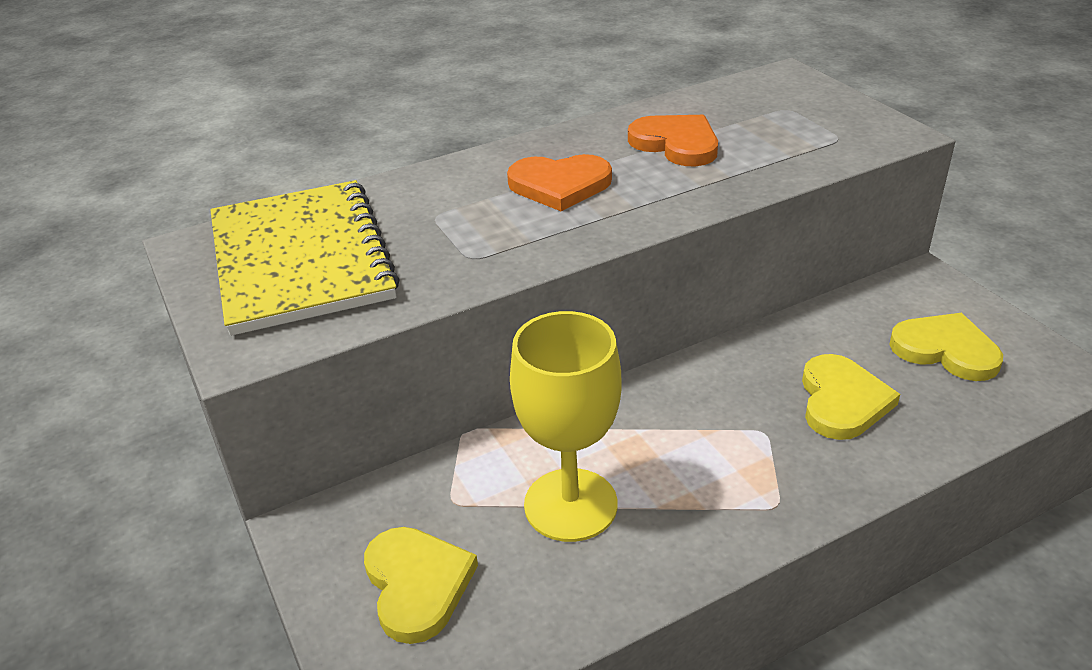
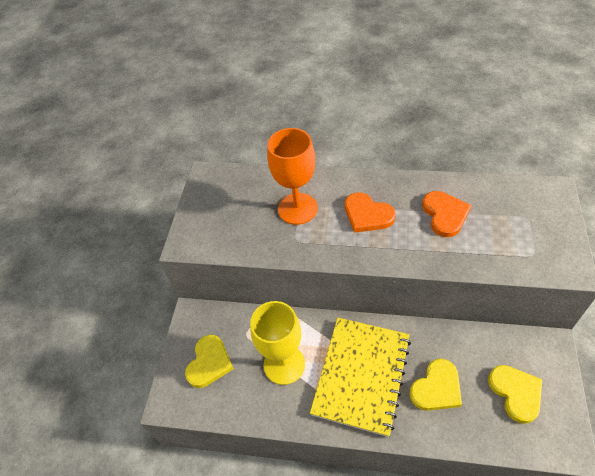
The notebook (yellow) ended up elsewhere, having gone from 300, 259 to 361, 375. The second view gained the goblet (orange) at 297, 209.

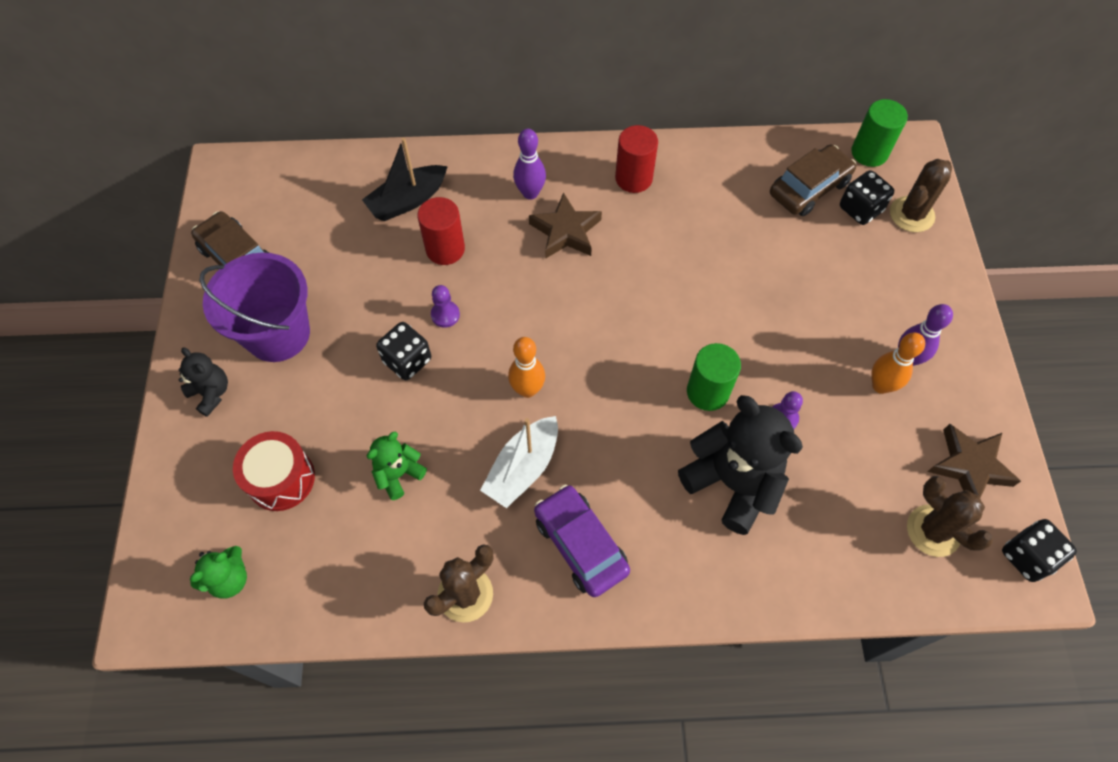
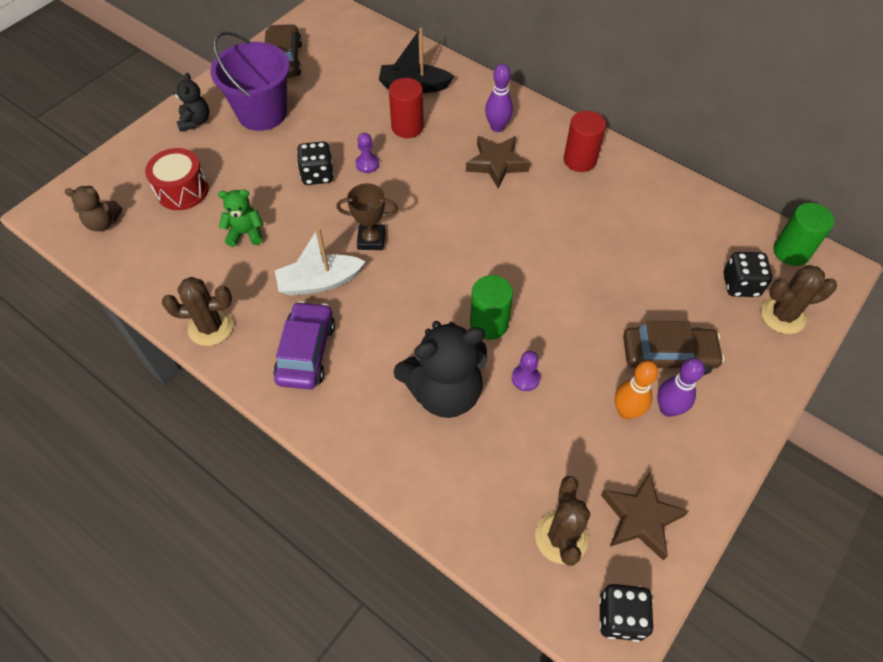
The car (brown) ended up elsewhere, having gone from 809, 188 to 668, 355. Where the bowling pin (orange) stood at 527, 389, the trophy (brown) came to stand at 371, 240. The teddy bear (black) at 732, 483 ended up facing another way, 75 degrees clockwise from before. What was the teddy bear (green) at 229, 579 turned into the teddy bear (brown) at 103, 223.

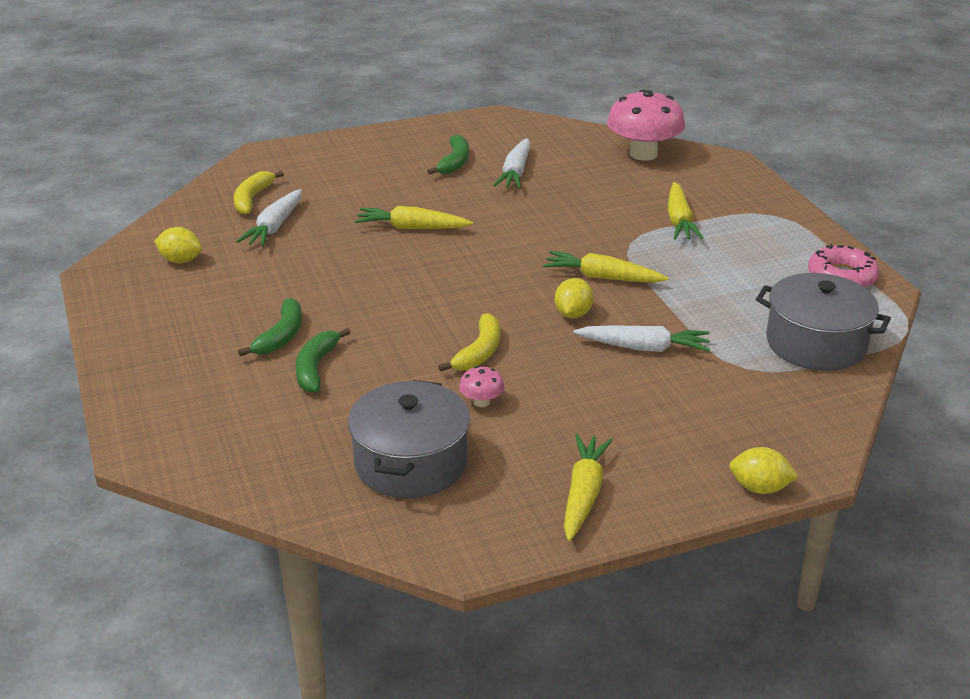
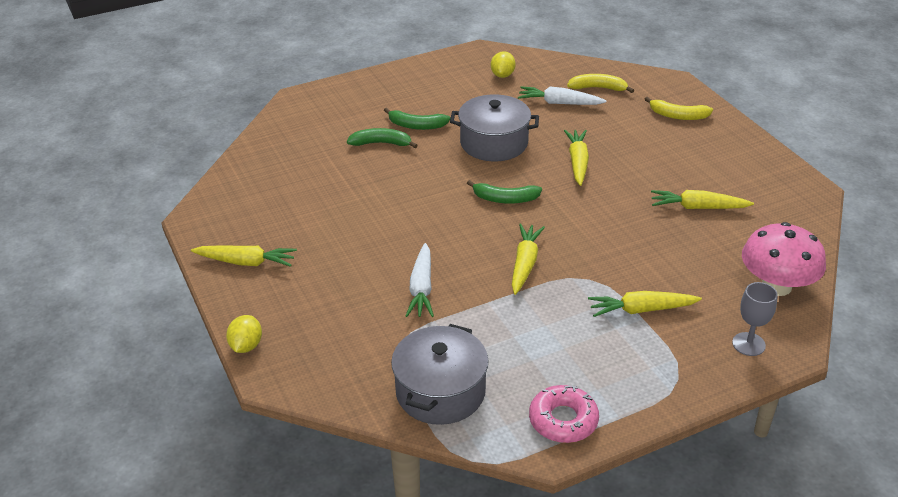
The banana (green) ended up elsewhere, having gone from 454, 162 to 505, 199. What was the carrot (white) at 515, 172 turned into the carrot (yellow) at 698, 207. The second view lost the lemon (yellow) at 573, 314. The banana (yellow) ended up elsewhere, having gone from 479, 352 to 678, 116. The second view lost the mushroom (pink) at 481, 402. The pot (grey) ended up elsewhere, having gone from 411, 463 to 494, 143. The second view gained the goblet (grey) at 748, 344.

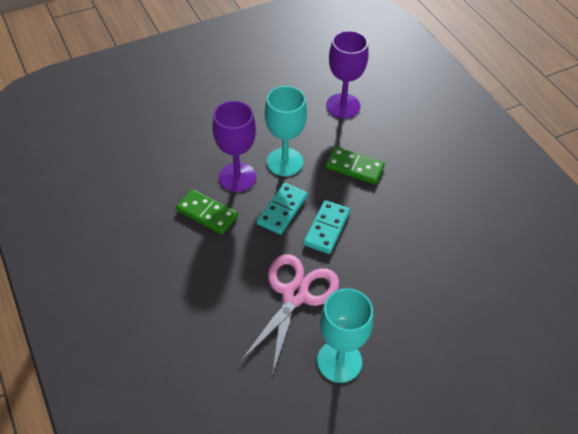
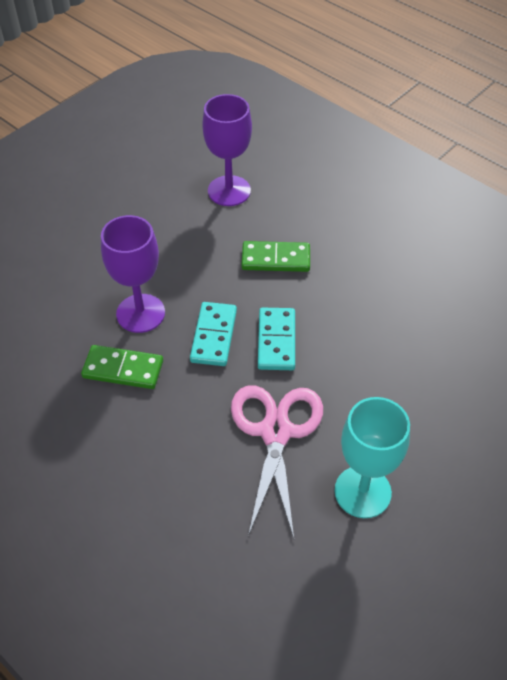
The second view lost the goblet (turquoise) at 284, 162.

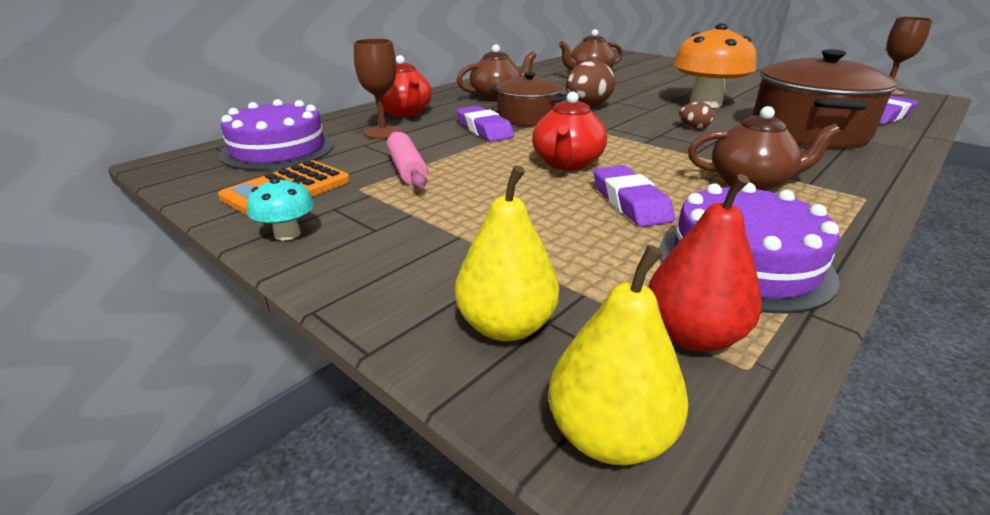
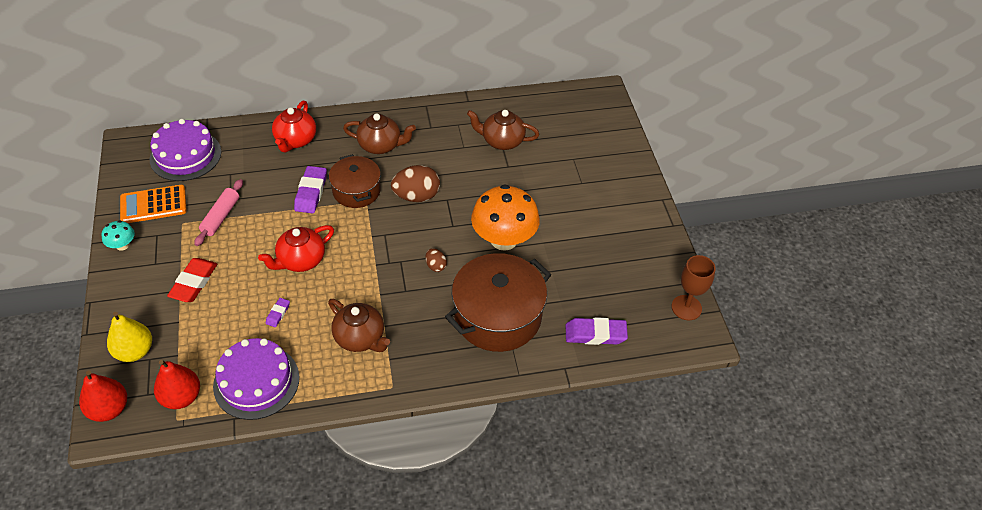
The second view lost the goblet (brown) at 383, 132. The size of the eraser (purple) at 630, 202 changed by a factor of 0.52. What was the pear (yellow) at 609, 436 turned into the pear (red) at 109, 409. The second view gained the eraser (red) at 194, 283.

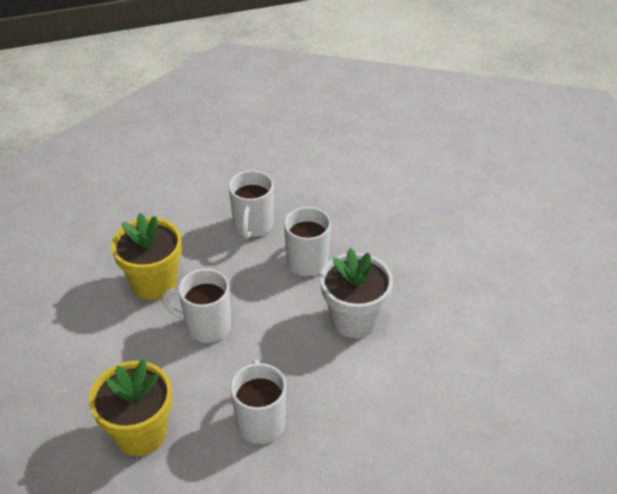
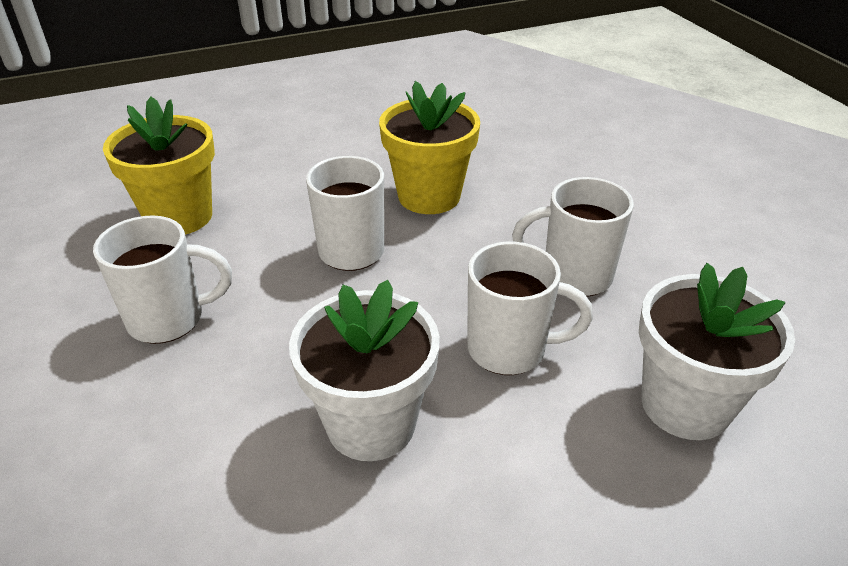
The second view gained the flower pot (white) at 685, 405.

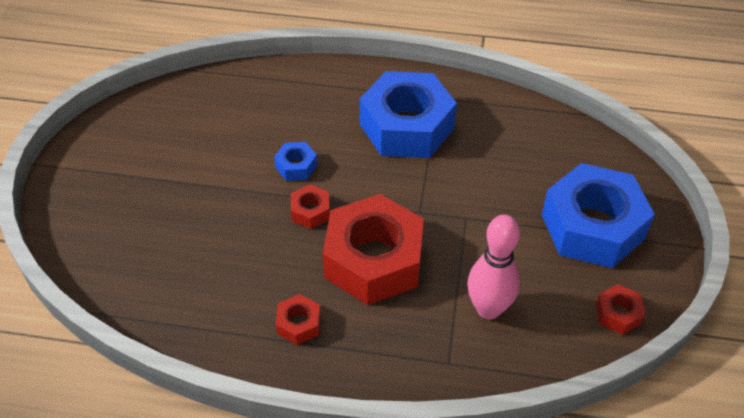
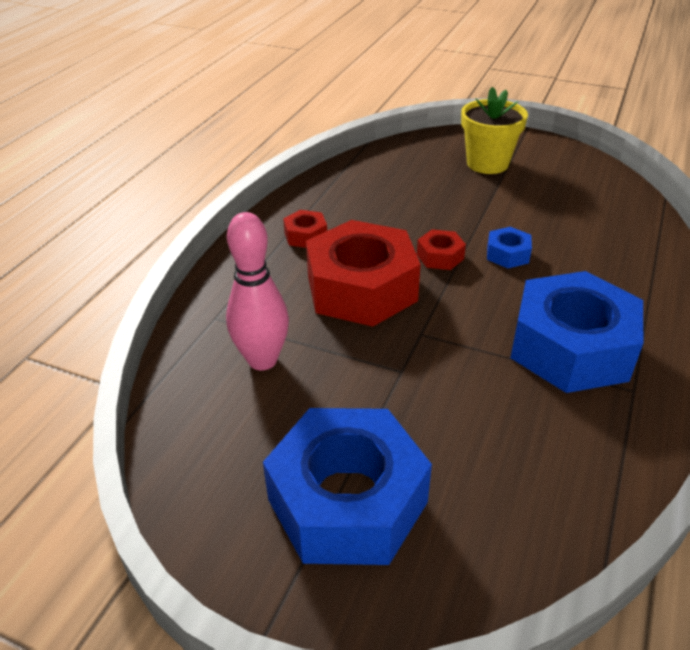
The second view lost the nut (red) at 618, 314. The second view gained the flower pot (yellow) at 487, 163.

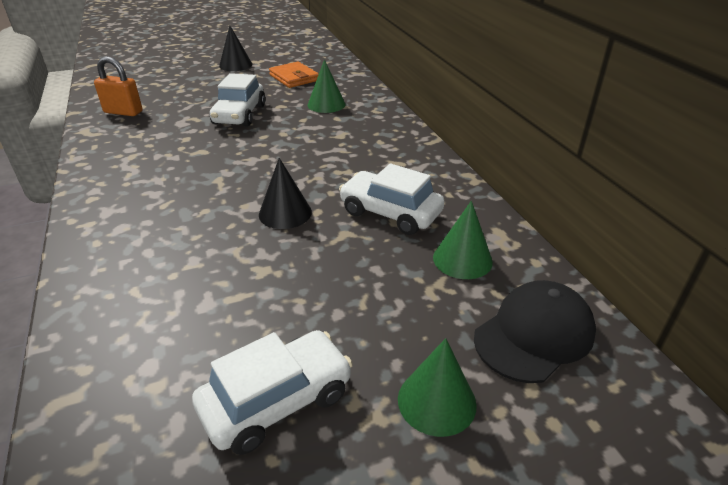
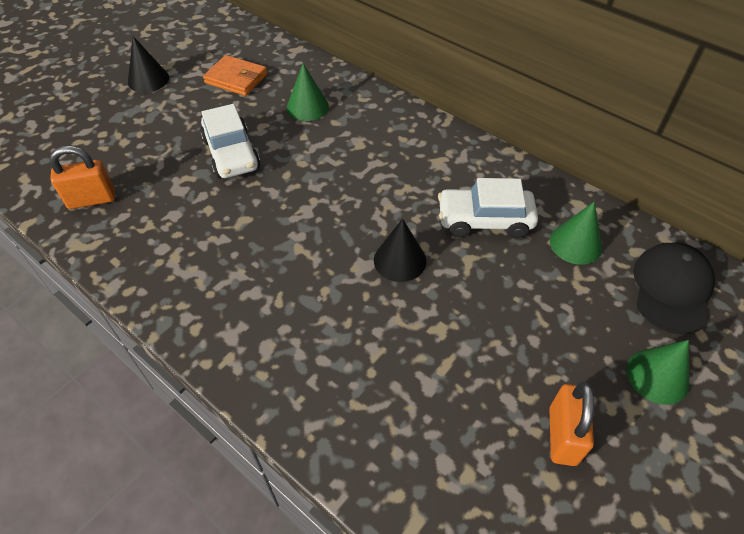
Where the car (white) stood at 277, 401, the padlock (orange) came to stand at 562, 436.

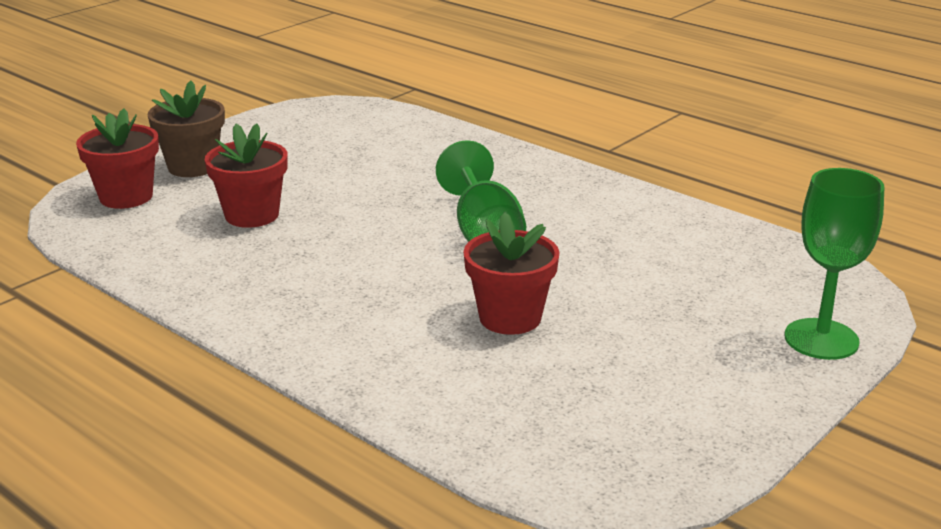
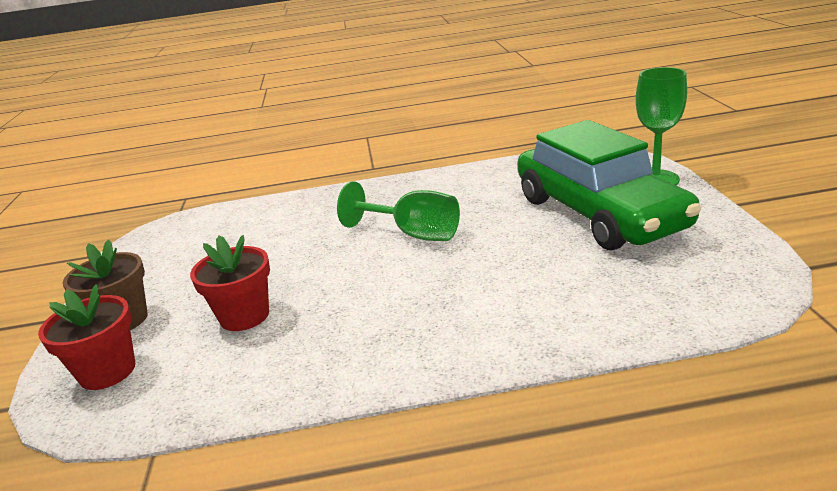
The second view lost the flower pot (red) at 510, 318. The second view gained the car (green) at 598, 213.

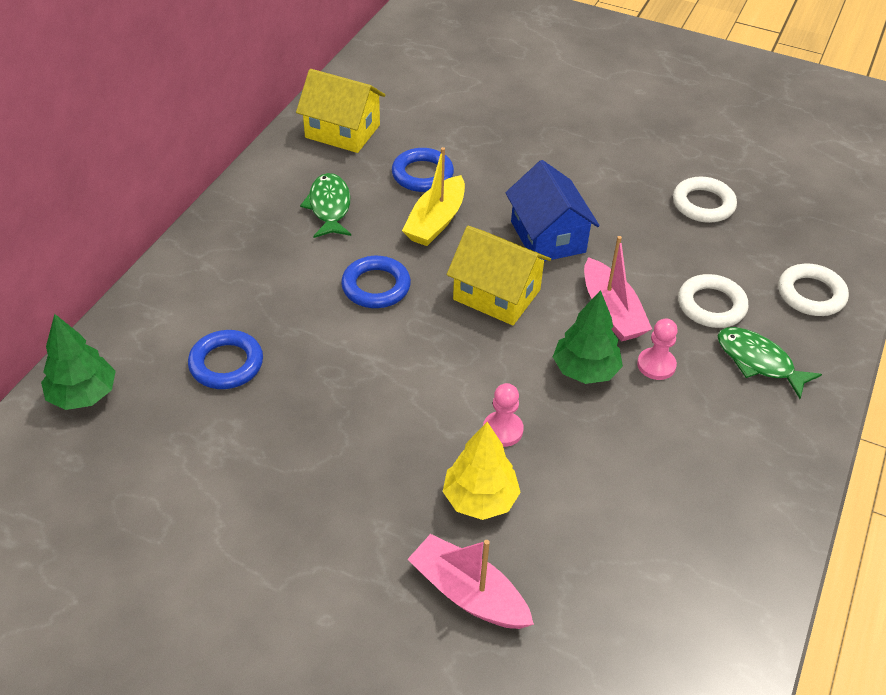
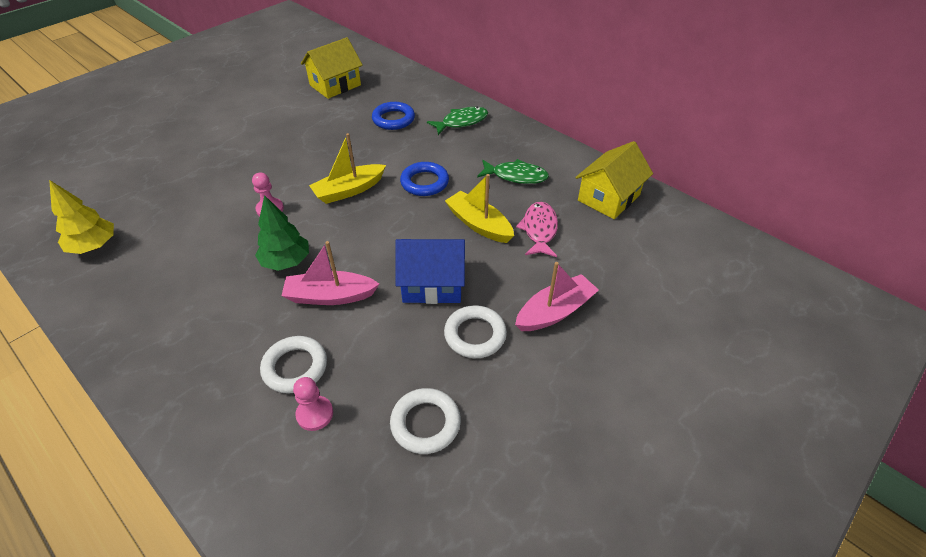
Where the ring (blue) stood at 422, 174, the fish (pink) came to stand at 539, 230. The house (yellow) ended up elsewhere, having gone from 496, 294 to 335, 85. The ring (white) ended up elsewhere, having gone from 811, 294 to 475, 335. The second view lost the tree (green) at 83, 395. The pawn (pink) ended up elsewhere, having gone from 656, 365 to 315, 414. The fish (green) ended up elsewhere, having gone from 758, 362 to 461, 122. The tree (yellow) ended up elsewhere, having gone from 480, 499 to 94, 246. The boat (pink) ended up elsewhere, having gone from 468, 593 to 555, 311. The second view gained the boat (yellow) at 349, 190.

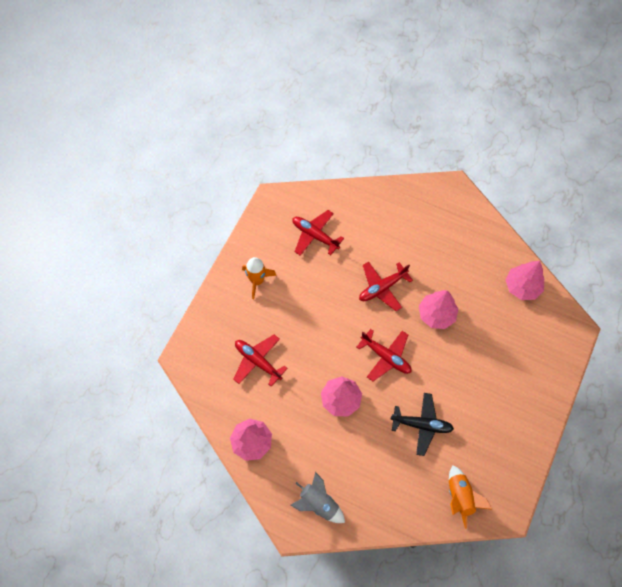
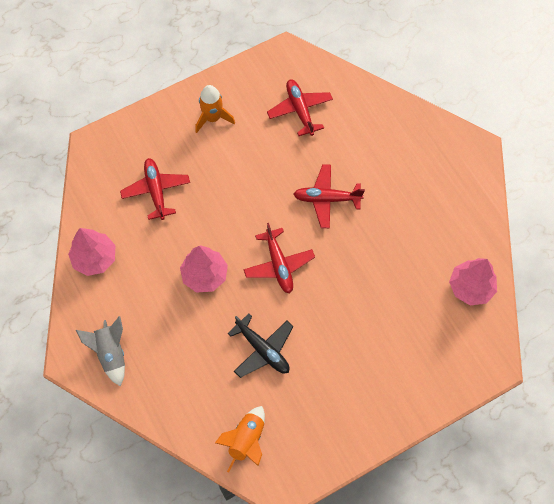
The second view lost the tree (pink) at 436, 314.

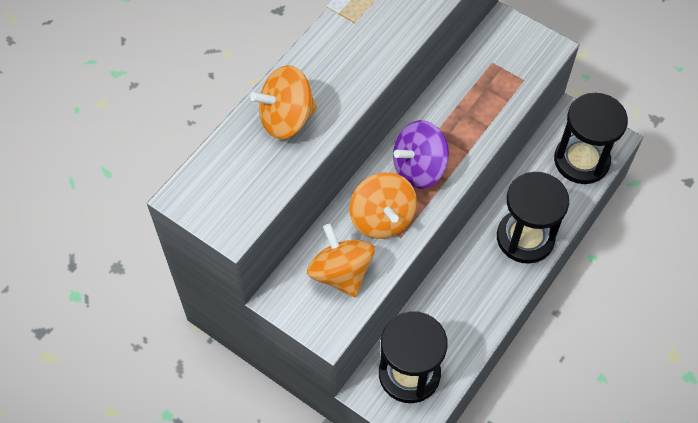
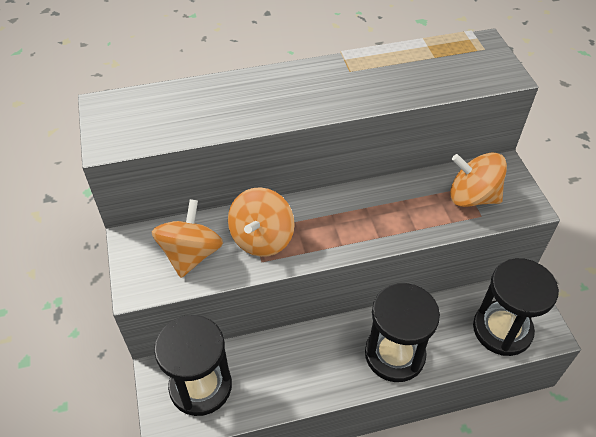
The spinning top (orange) ended up elsewhere, having gone from 286, 118 to 472, 197. The second view lost the spinning top (purple) at 419, 168.

